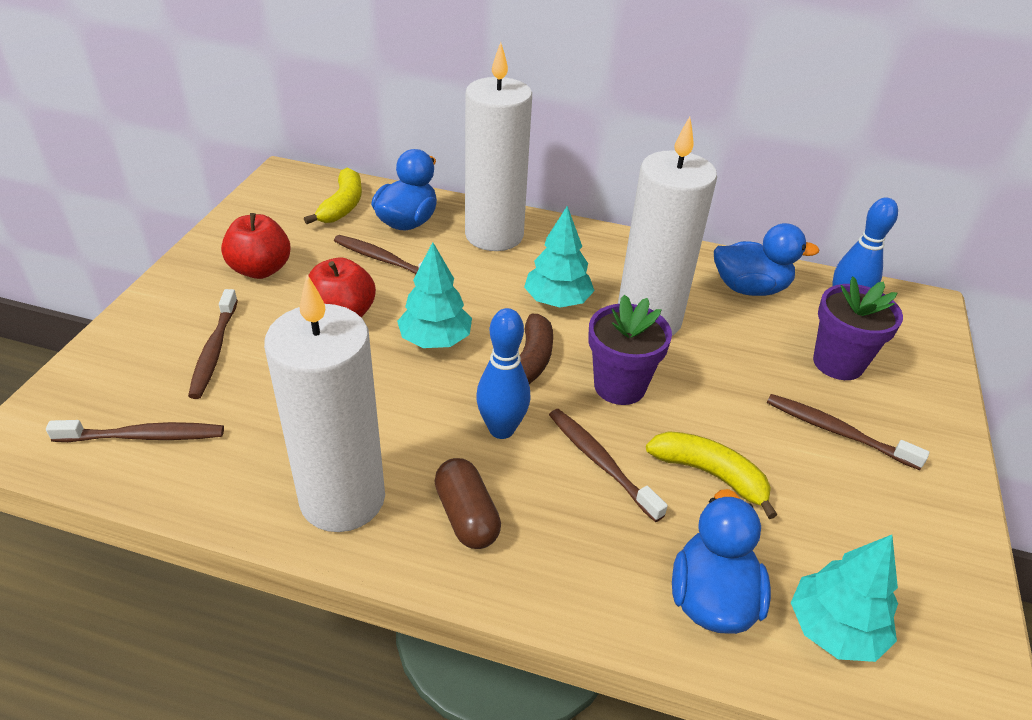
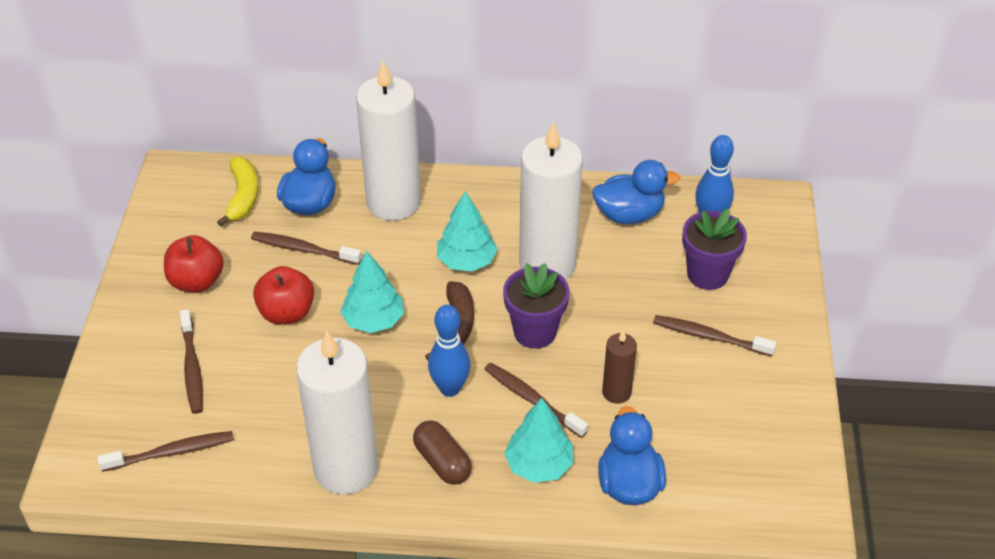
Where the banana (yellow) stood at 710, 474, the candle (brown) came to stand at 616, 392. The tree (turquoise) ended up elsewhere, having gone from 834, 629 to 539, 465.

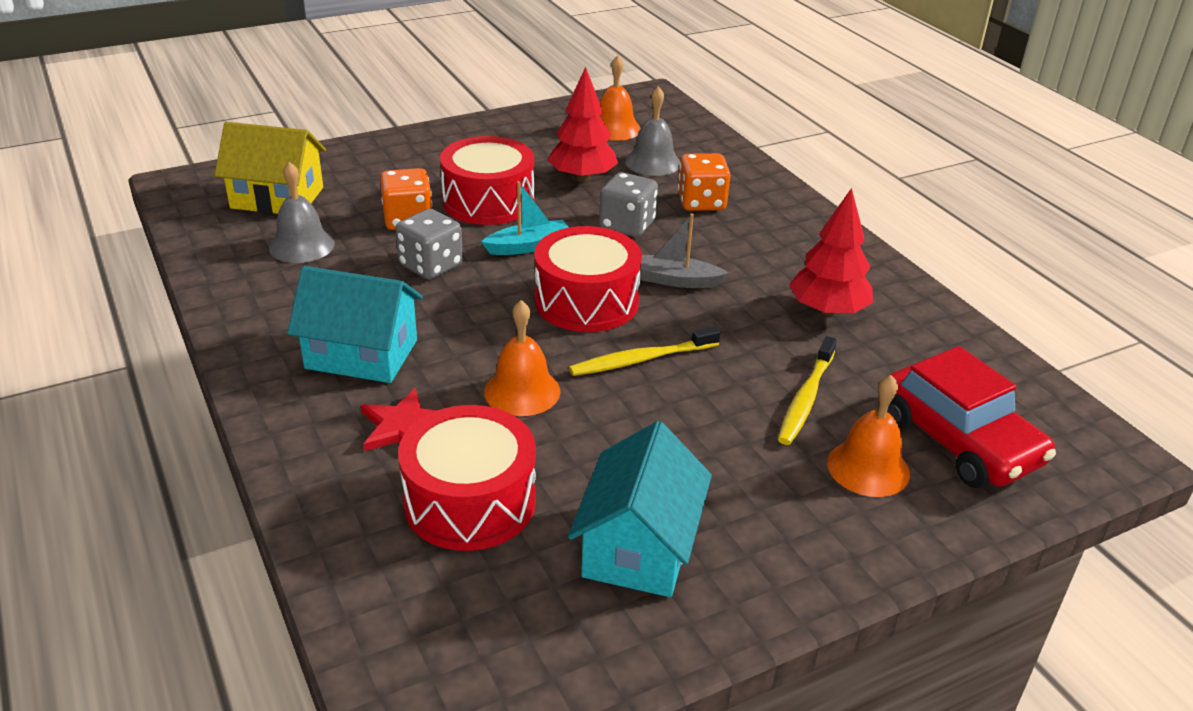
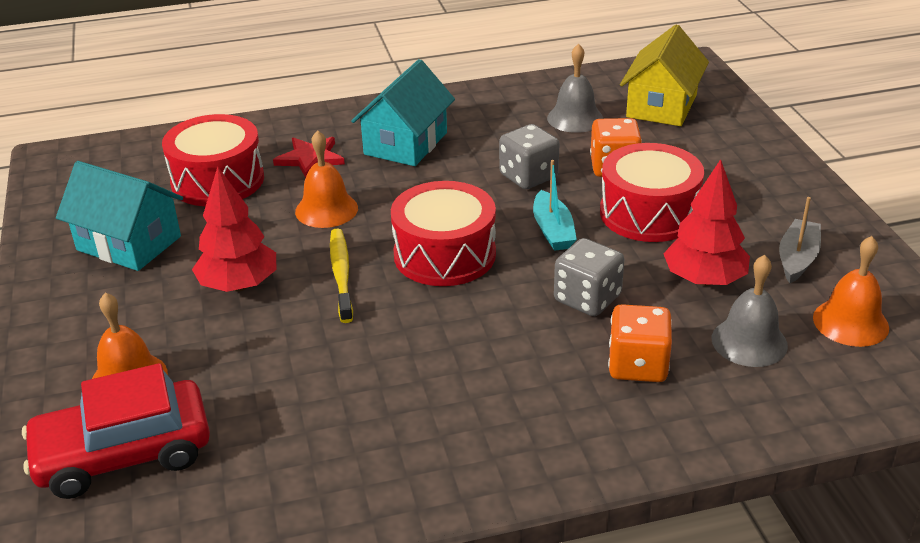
The tree (red) ended up elsewhere, having gone from 827, 310 to 239, 285. The boat (grey) ended up elsewhere, having gone from 675, 280 to 797, 258. The second view lost the toothbrush (yellow) at 806, 398.

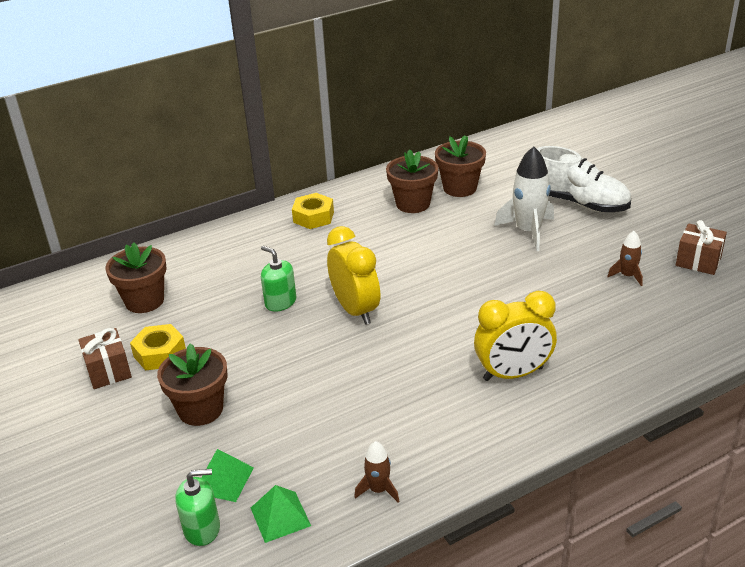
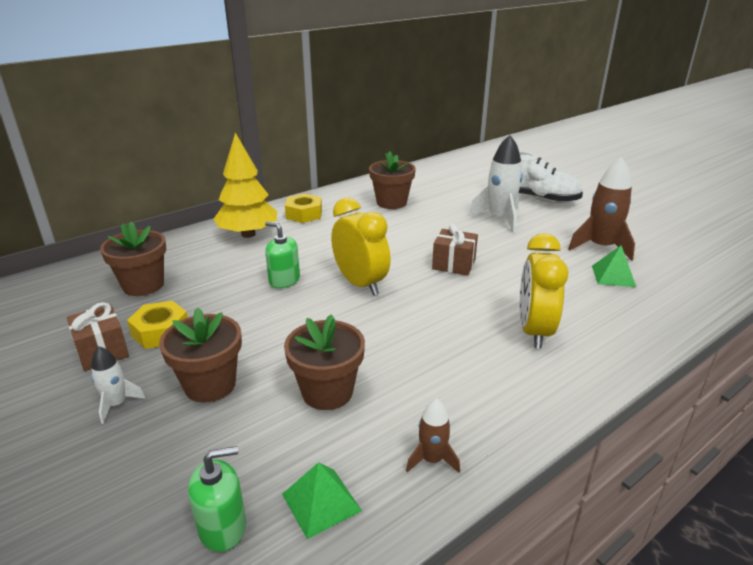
The flower pot (brown) ended up elsewhere, having gone from 460, 188 to 327, 392. The gift (brown) ended up elsewhere, having gone from 698, 261 to 453, 264. The size of the rocket (brown) at 627, 276 changed by a factor of 1.90. The clock (yellow) at 513, 374 ended up facing another way, 120 degrees clockwise from before. The pyramid (green) ended up elsewhere, having gone from 223, 480 to 613, 276. The second view gained the tree (yellow) at 248, 234. The second view gained the rocket (white) at 117, 404.

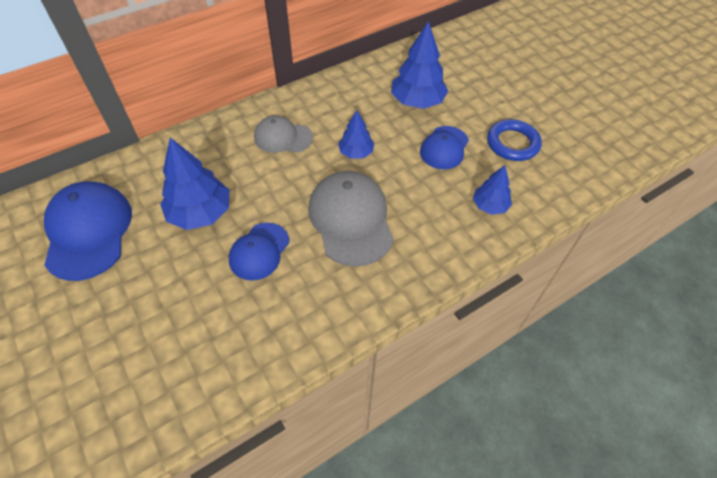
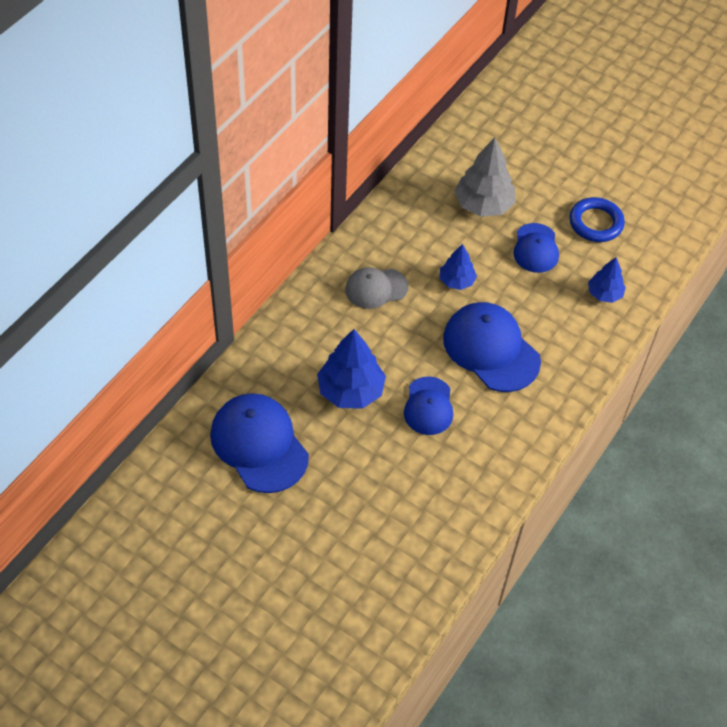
What was the tree (blue) at 417, 101 turned into the tree (grey) at 483, 205. What was the cap (grey) at 351, 220 turned into the cap (blue) at 491, 349.

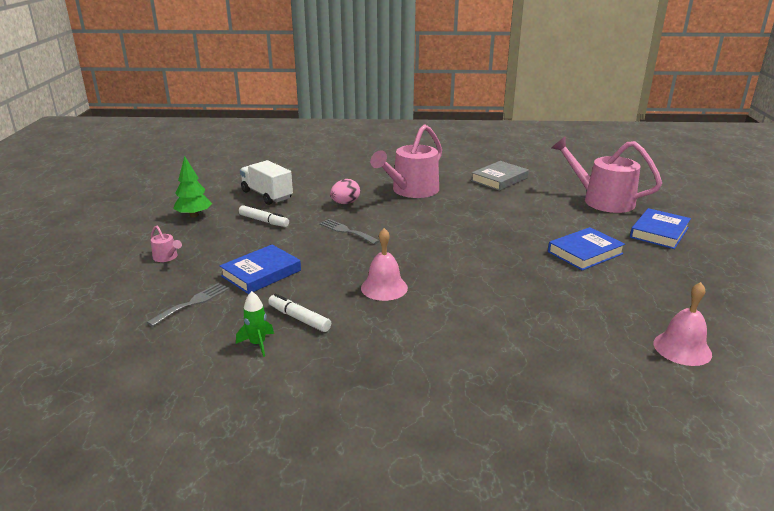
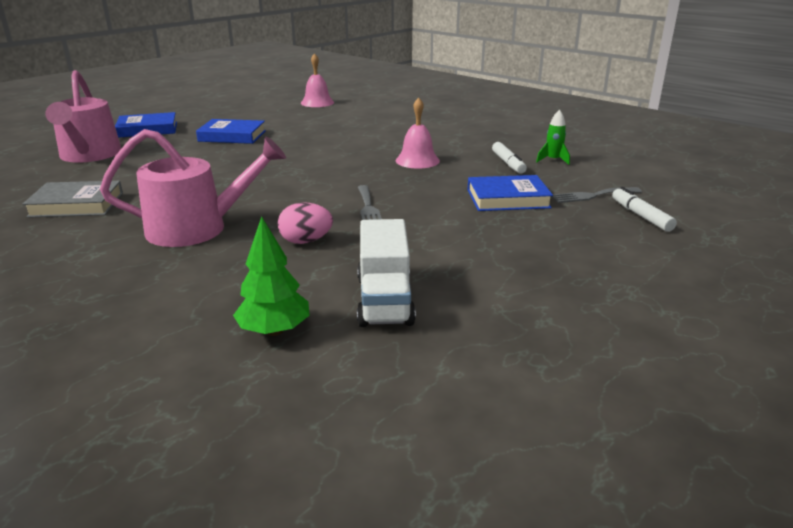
The tree (green) ended up elsewhere, having gone from 194, 215 to 274, 331. The marker (white) ended up elsewhere, having gone from 264, 221 to 641, 216. The second view lost the watering can (pink) at 167, 257.

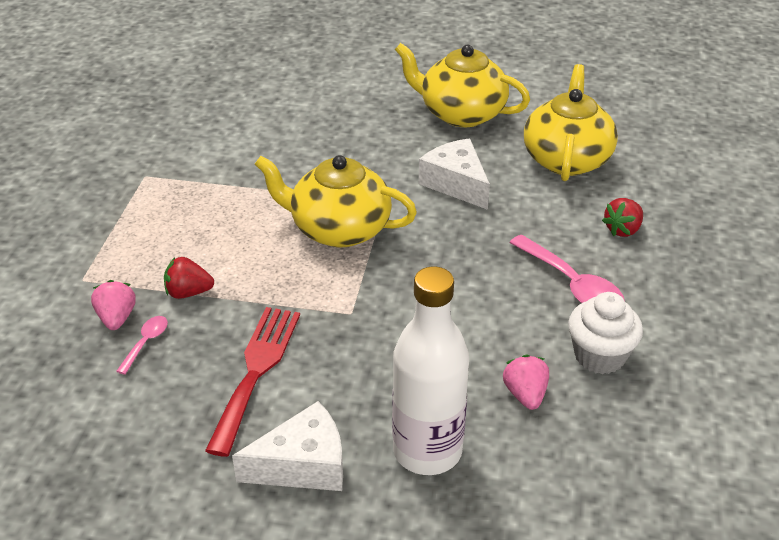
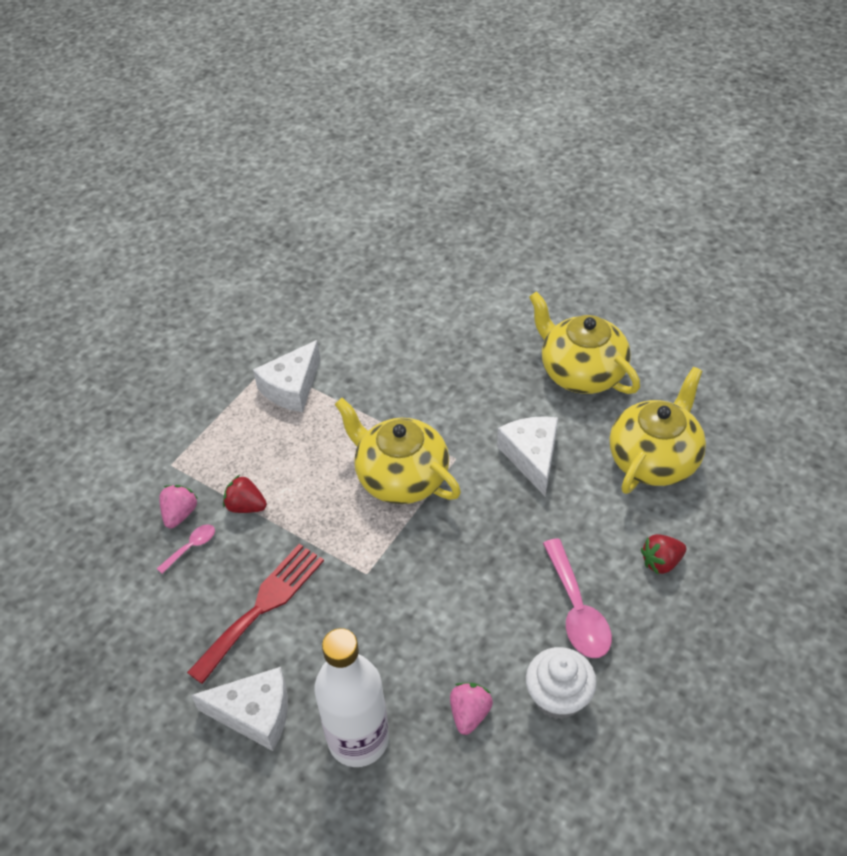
The second view gained the cheese (white) at 292, 387.

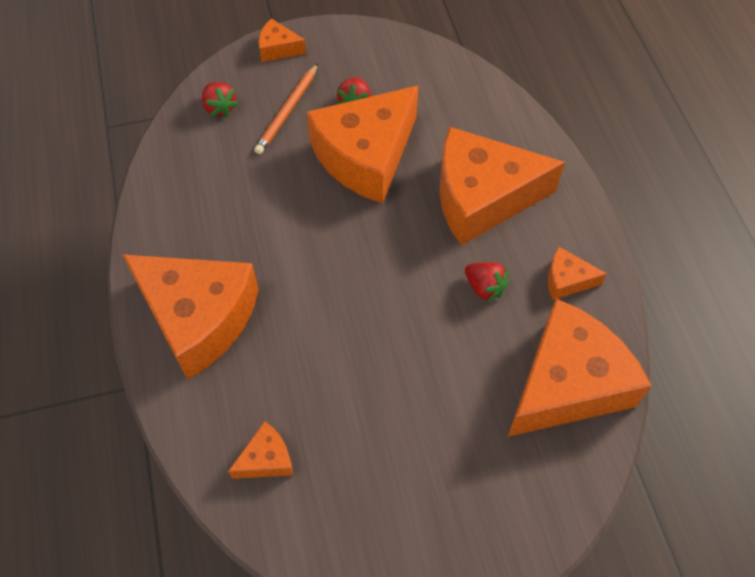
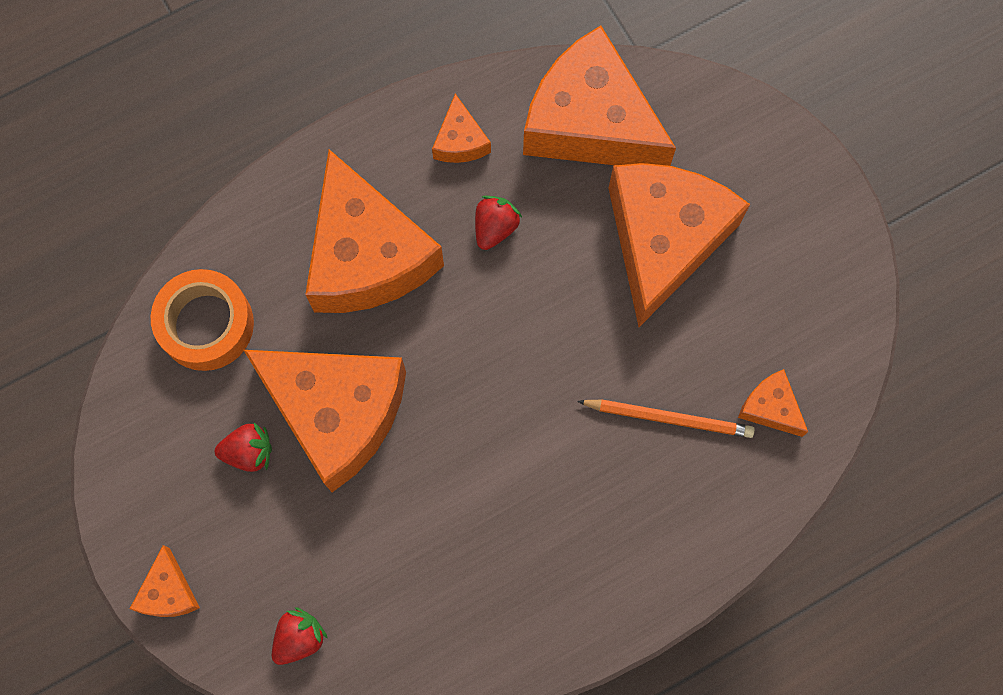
The pencil (orange) ended up elsewhere, having gone from 287, 111 to 668, 418. The cheese (orange) ended up elsewhere, having gone from 199, 318 to 663, 240. The second view gained the tape (orange) at 206, 324.

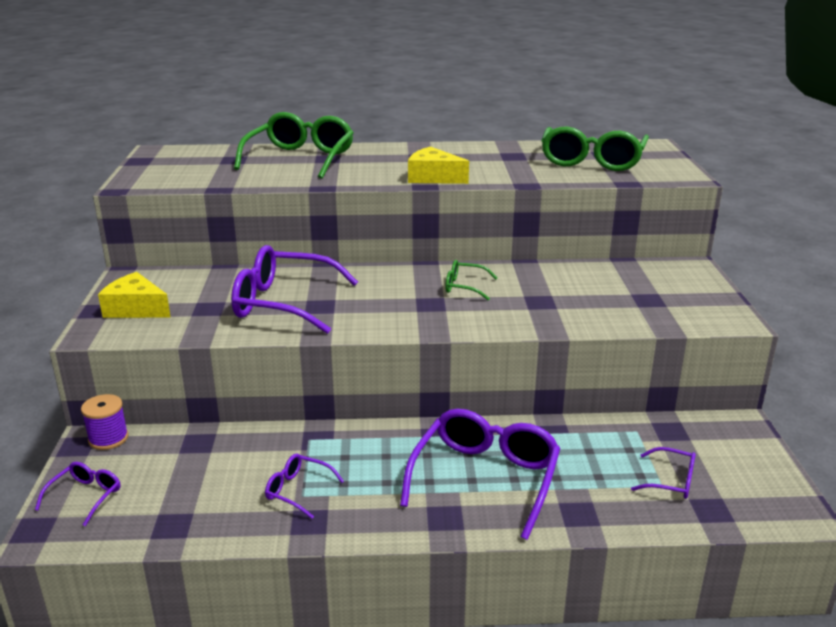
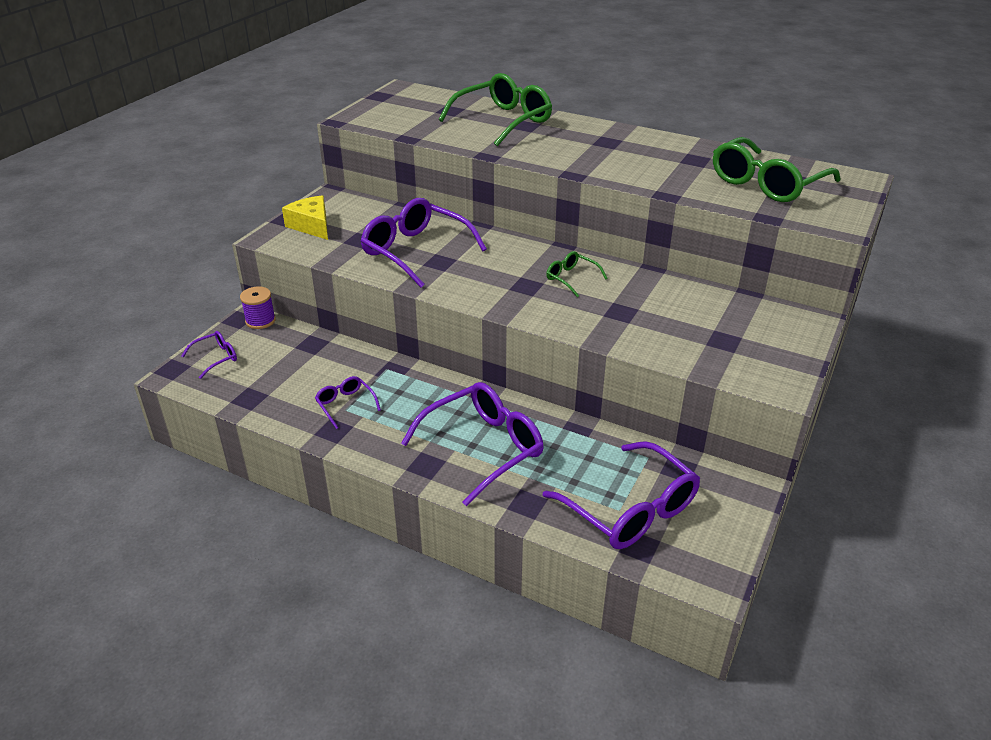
The second view lost the cheese (yellow) at 433, 177. The size of the glasses (purple) at 671, 481 changed by a factor of 2.08.

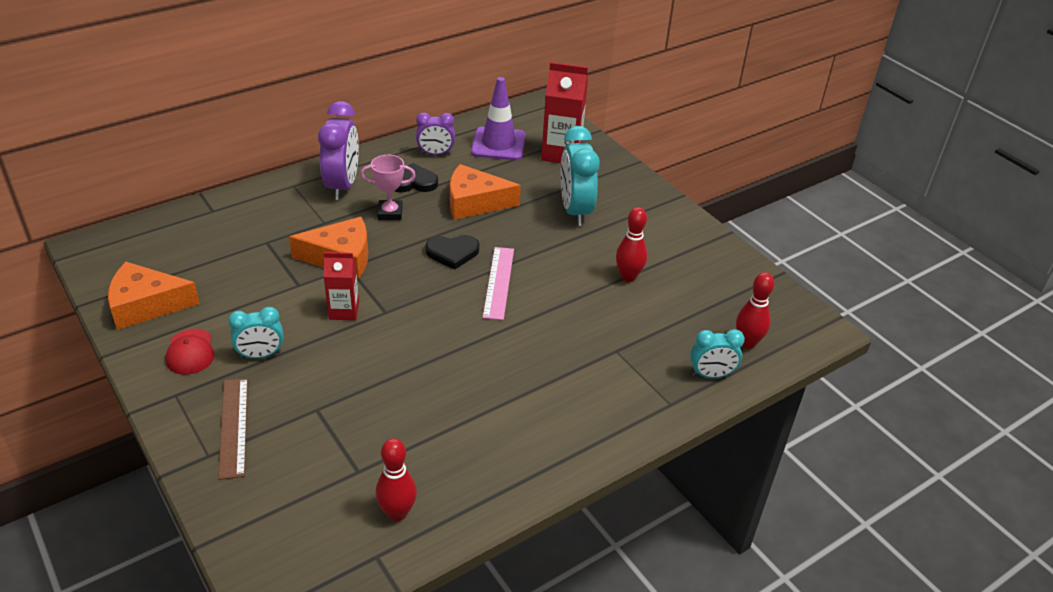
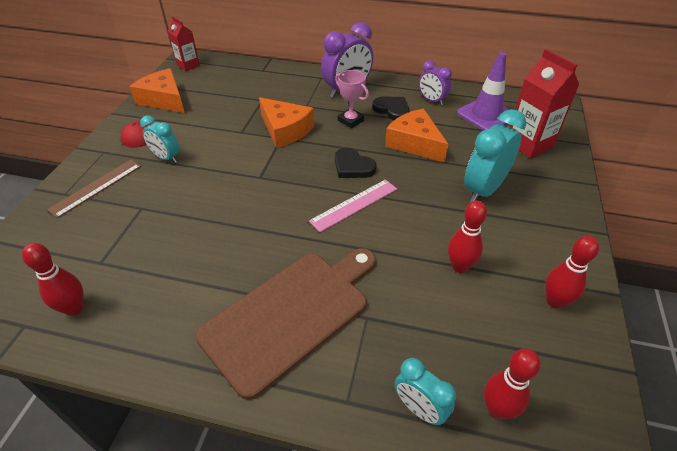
The carton (red) ended up elsewhere, having gone from 344, 311 to 188, 65. The second view gained the bowling pin (red) at 554, 301. The second view gained the cutting board (brown) at 290, 315.

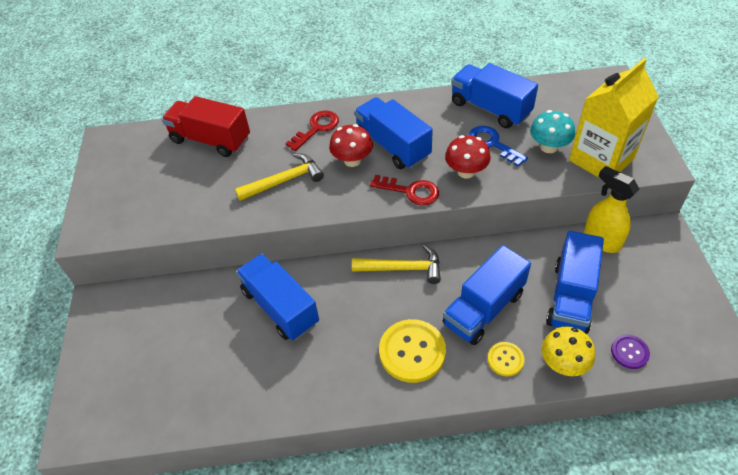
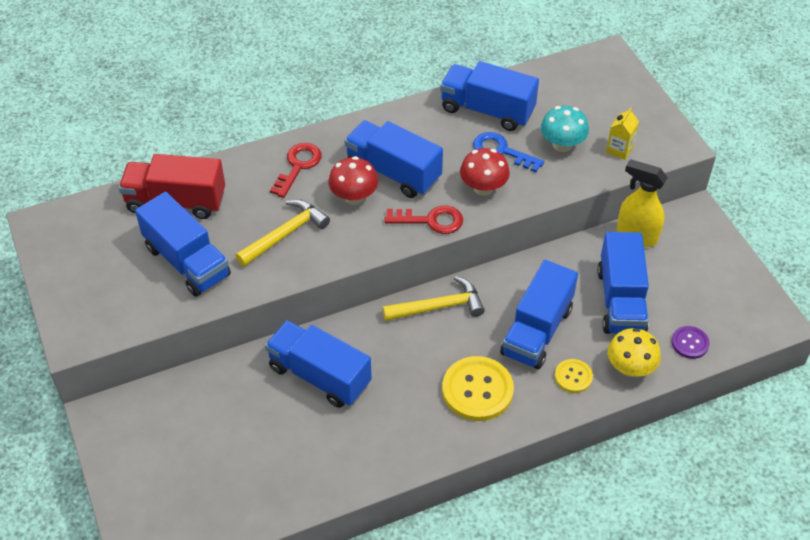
The size of the carton (yellow) at 601, 159 changed by a factor of 0.42. The second view gained the truck (blue) at 187, 261.

